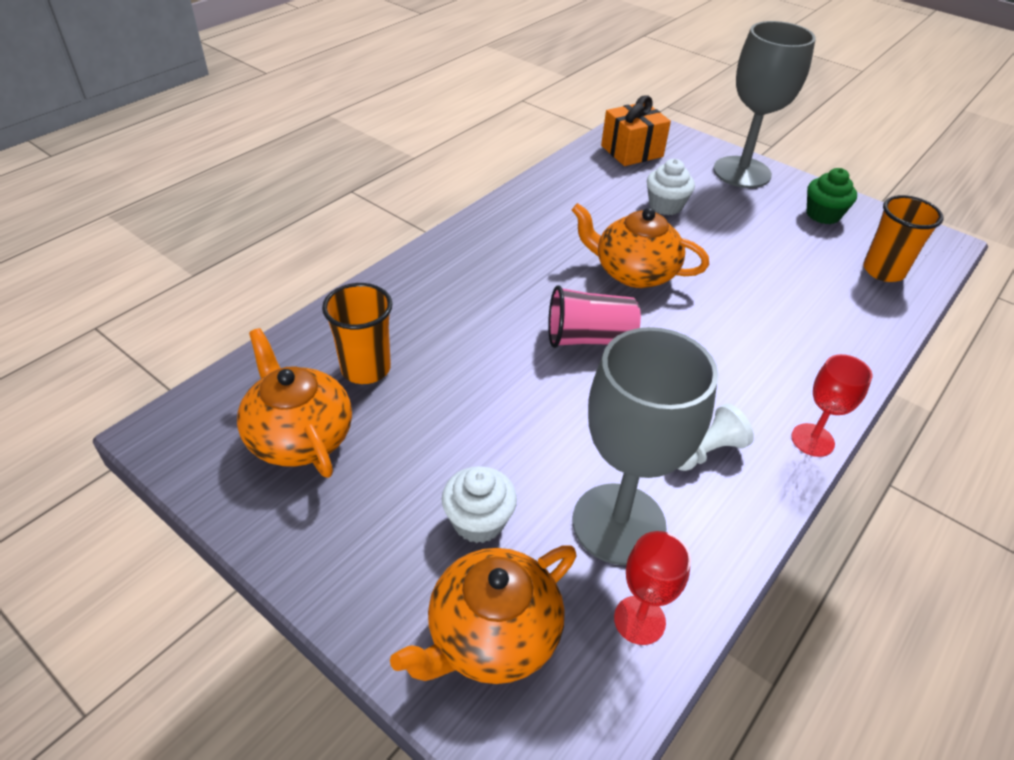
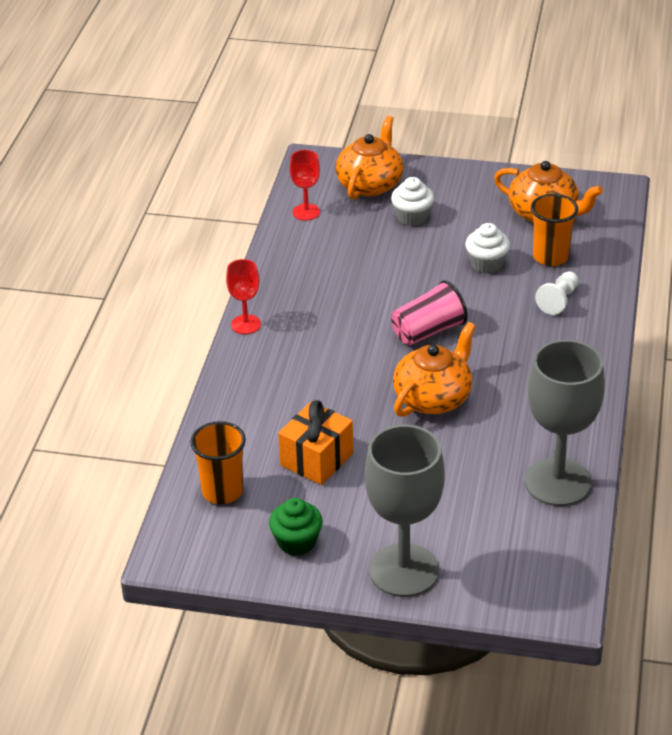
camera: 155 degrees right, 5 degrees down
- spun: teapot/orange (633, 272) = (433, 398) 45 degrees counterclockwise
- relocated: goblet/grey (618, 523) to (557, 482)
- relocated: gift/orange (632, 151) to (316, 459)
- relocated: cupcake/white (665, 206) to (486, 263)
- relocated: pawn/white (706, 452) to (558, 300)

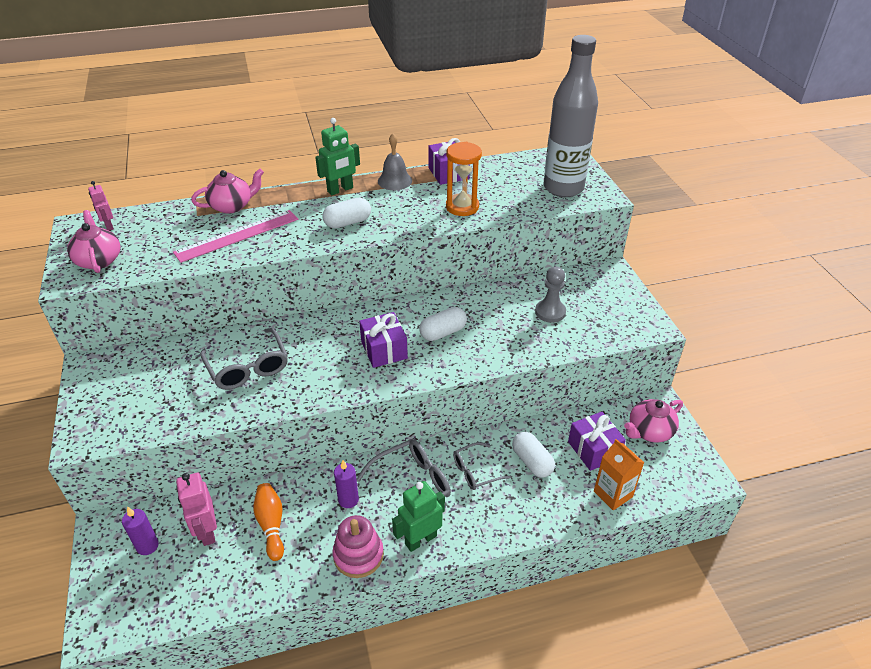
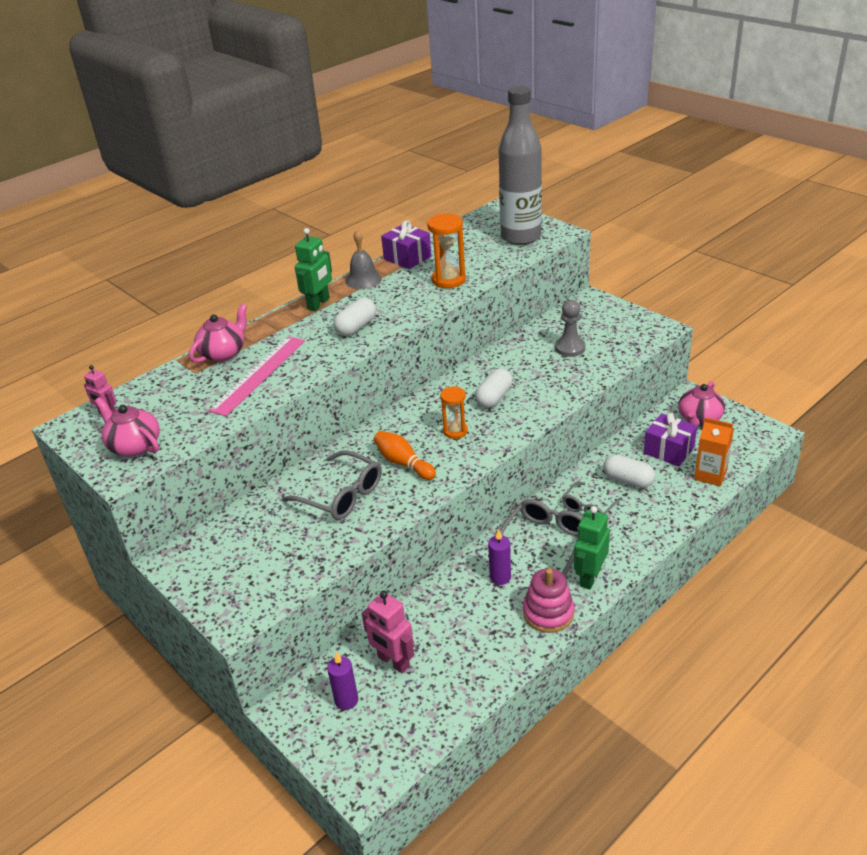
camera: 25 degrees left, 5 degrees down
- relocated: bowling pin/orange (271, 525) to (403, 463)
- exchanged: gift/purple (384, 350) to hourglass/orange (455, 431)

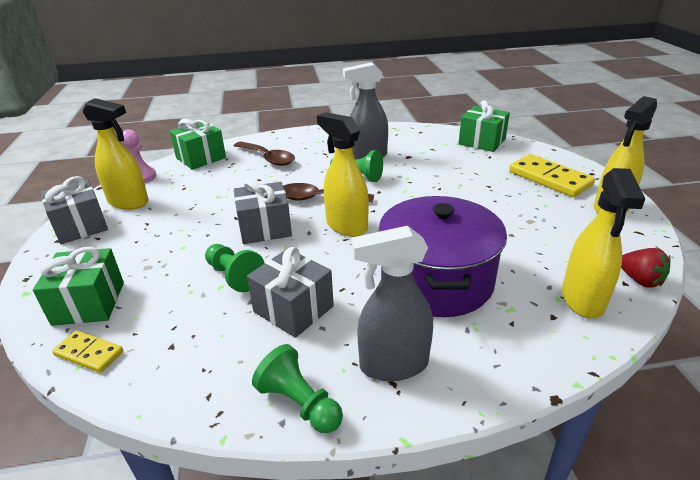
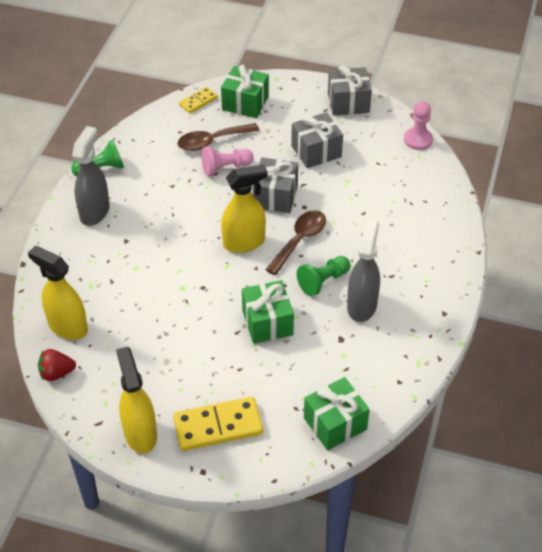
camera: 115 degrees right, 15 degrees up
- missing: spray bottle/yellow (129, 202)
- relocated: gift/green (201, 158) to (267, 322)
- colour: pawn/green (234, 276) to pawn/pink (225, 168)
- relocated: spoon/brown (268, 158) to (212, 141)
- relocated: gift/grey (293, 309) to (316, 151)
- missing: pot/purple (436, 280)

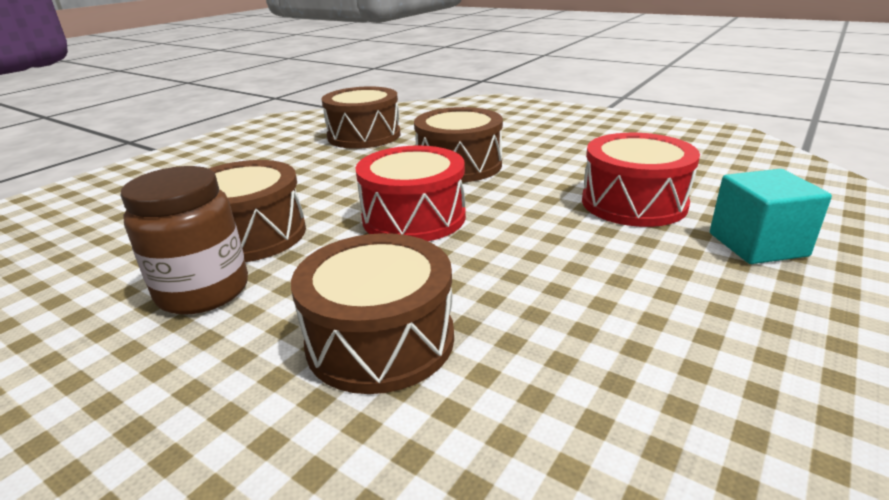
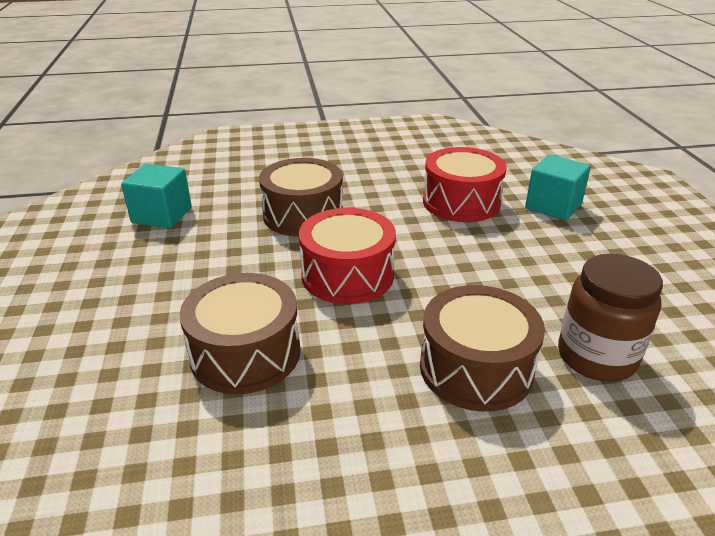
camera: 45 degrees left, 5 degrees up
- relocated: jar/brown (203, 291) to (596, 357)
- exchanged: drum/brown (364, 136) to cube/turquoise (162, 215)

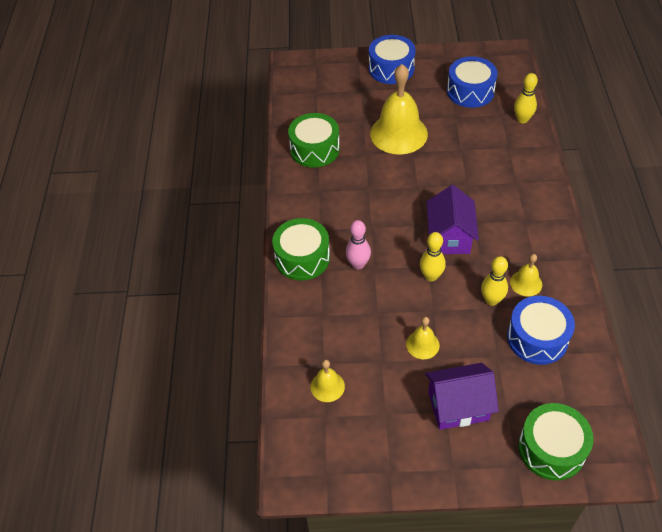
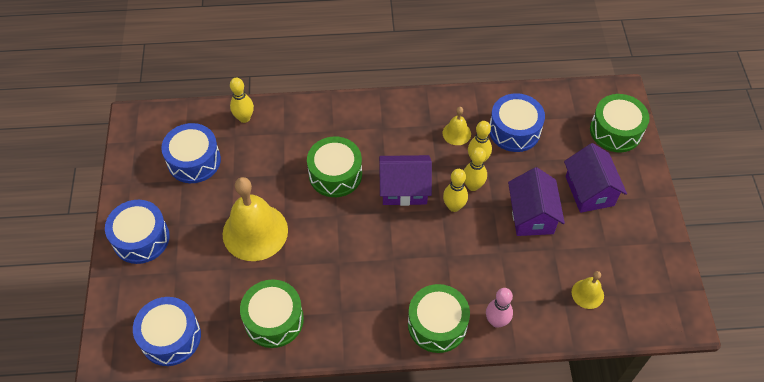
camera: 95 degrees left, 5 degrees up
- relocated: bowling pin/pink (358, 264) to (496, 321)
- exchanged: bell/yellow (422, 344) to house/purple (532, 215)
- appeared: drum/blue (170, 337)
- appeared: drum/green (335, 174)
- appeared: bowling pin/yellow (473, 186)

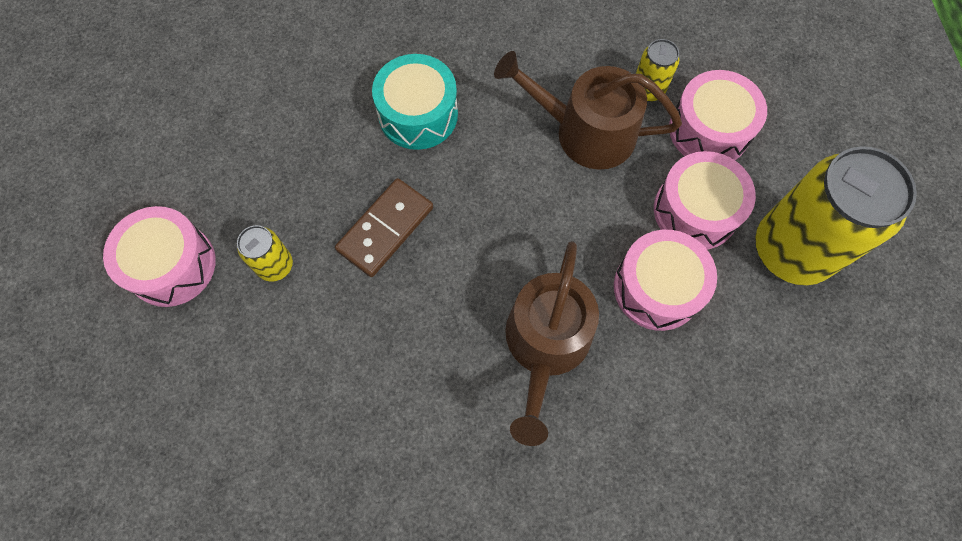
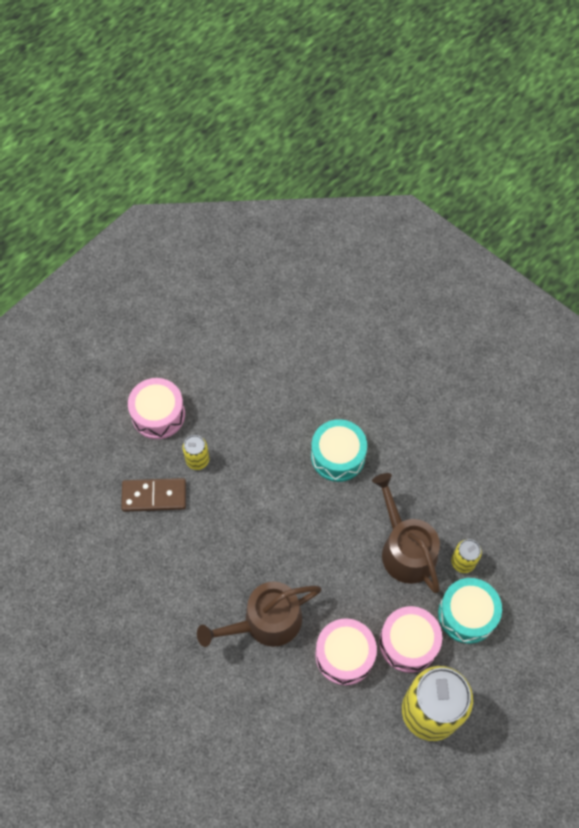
camera: 50 degrees right, 5 degrees down
- relocated: domino/brown (385, 229) to (154, 496)
- colour: drum/pink (709, 130) to drum/turquoise (467, 614)

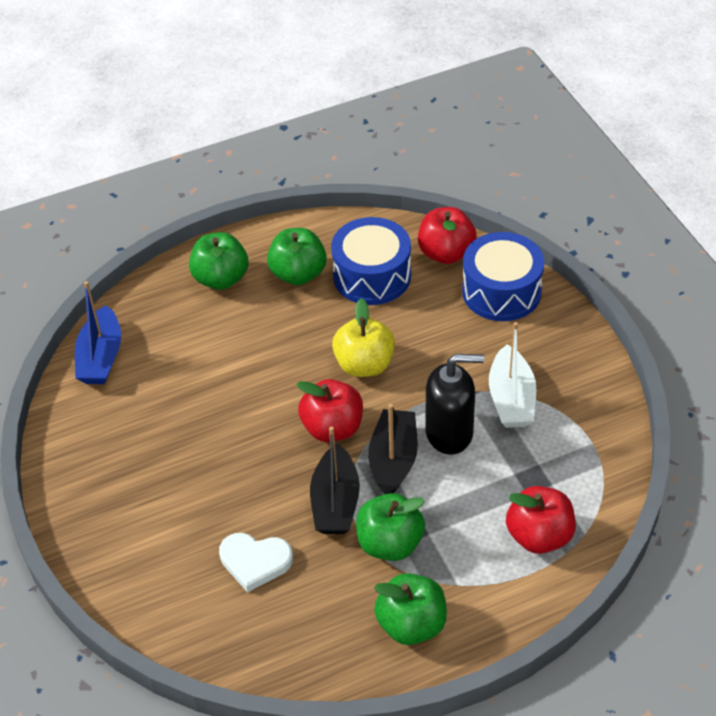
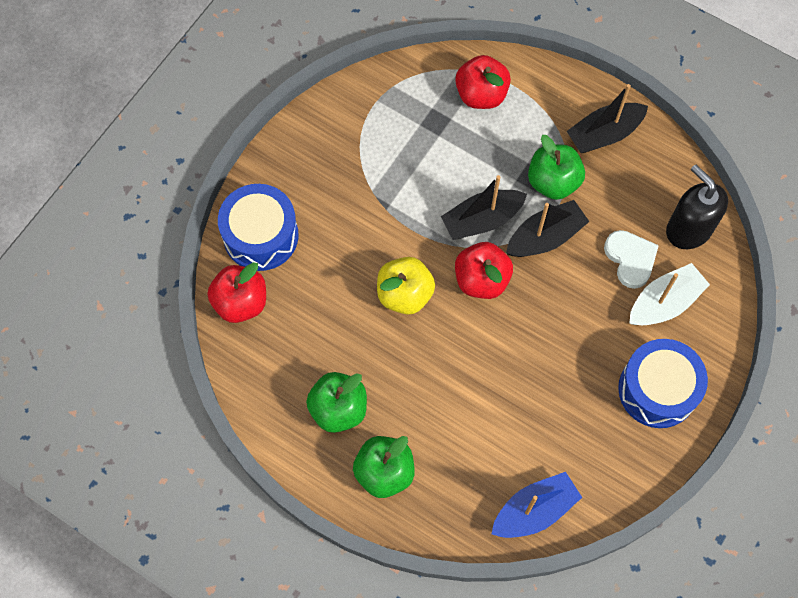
camera: 125 degrees left, 20 degrees up
- relocated: drum/blue (372, 276) to (657, 390)
- exchanged: apple/green (411, 624) to boat/black (604, 134)
- relocated: soap dispenser/black (450, 432) to (688, 229)
- relocated: boat/white (511, 399) to (664, 302)

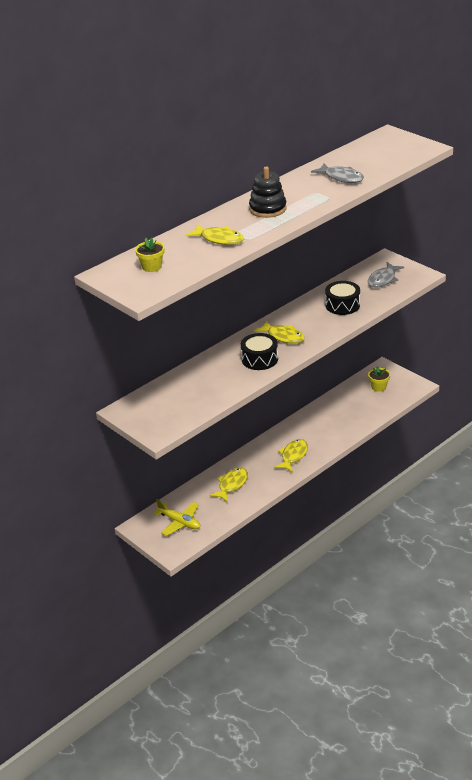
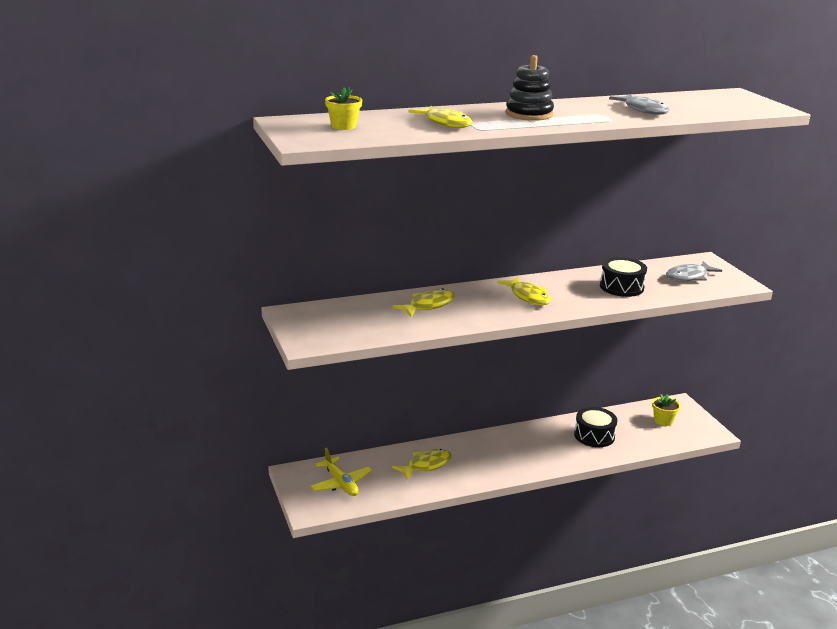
camera: 20 degrees right, 10 degrees down
- relocated: drum/black (259, 359) to (594, 435)
- relocated: fish/yellow (293, 456) to (428, 305)

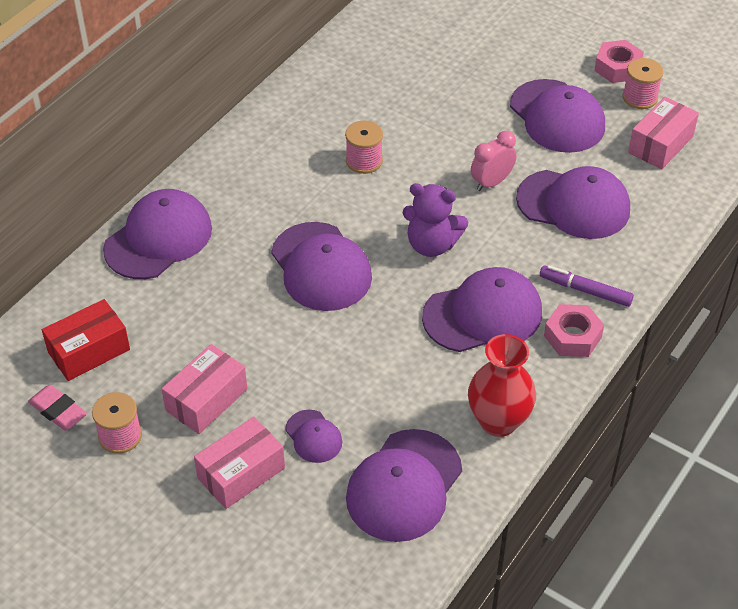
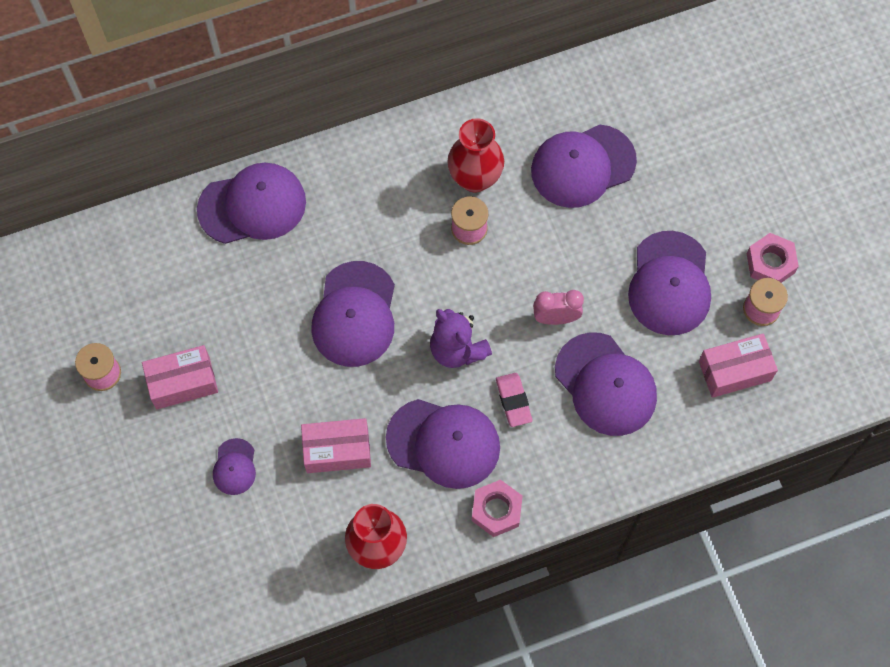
camera: 35 degrees right, 20 degrees up
- relocated: eraser/pink (58, 411) to (513, 401)
- missing: box/red (89, 351)
- relocated: box/pink (241, 473) to (337, 450)
- relocated: cap/purple (404, 485) to (582, 166)
- missing: marker/purple (585, 290)
- appeared: vase/red (475, 178)

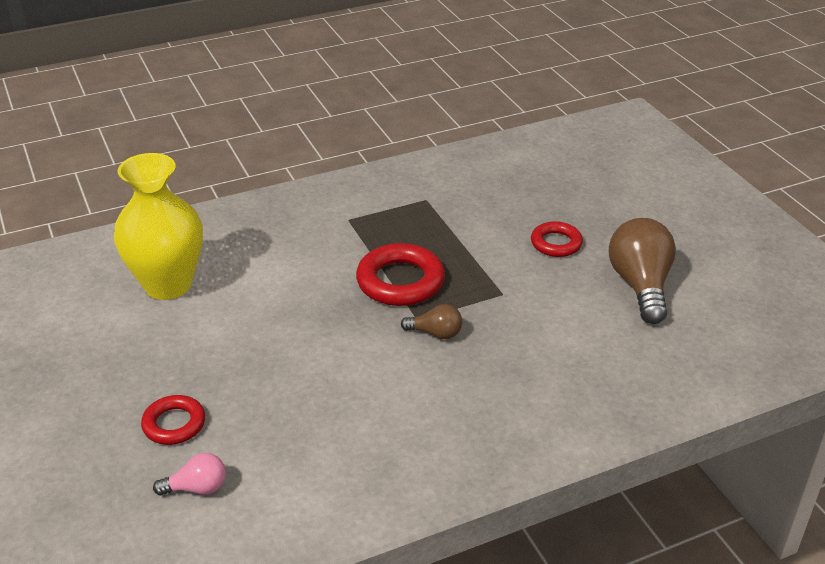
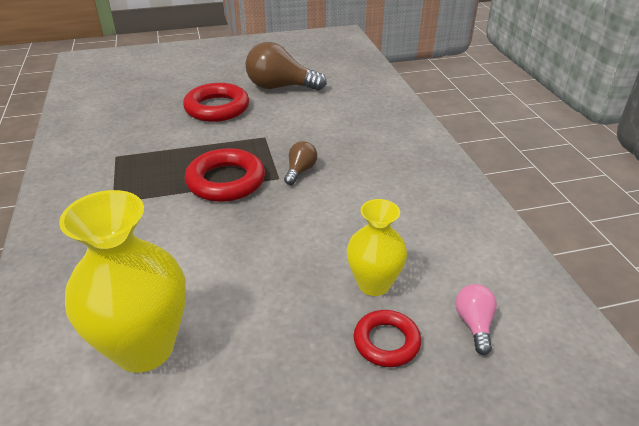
camera: 80 degrees left, 0 degrees up
- size: ring/red (556, 243) = (217, 108) x1.64
- appeared: vase/yellow (373, 284)

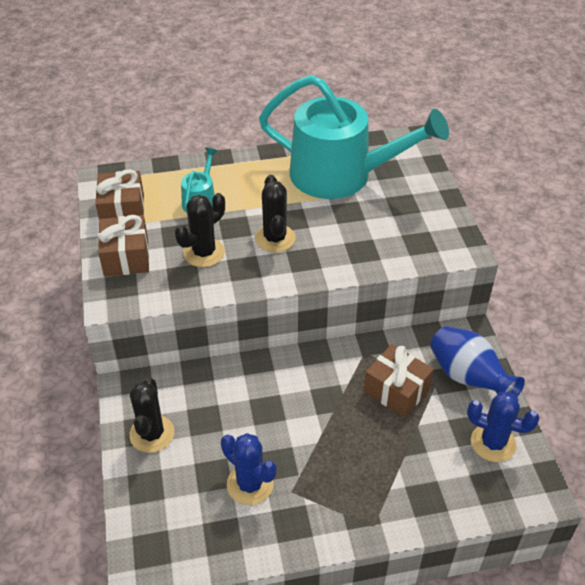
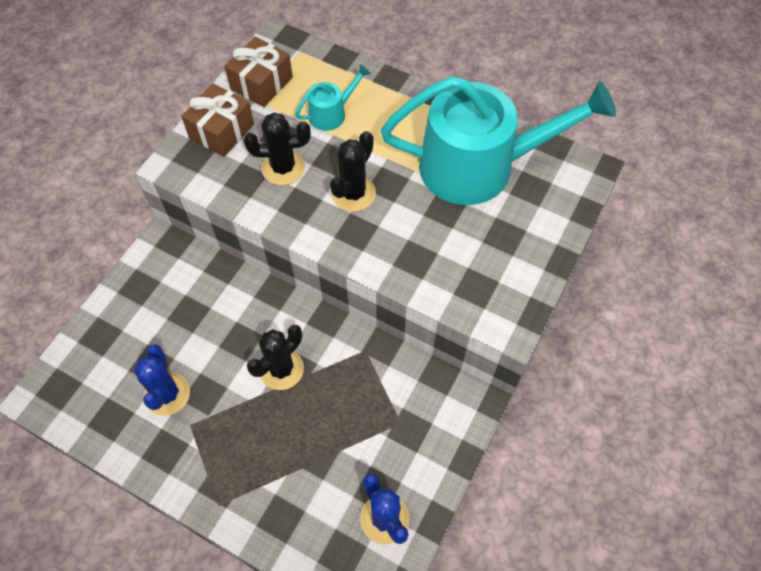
camera: 40 degrees right, 15 degrees up
- relocated: cactus/black (152, 434) to (281, 369)
- spun: watering can/turquoise (341, 175) = (479, 166) 60 degrees counterclockwise
- missing: gift/brown (396, 390)
- missing: vase/blue (468, 378)

